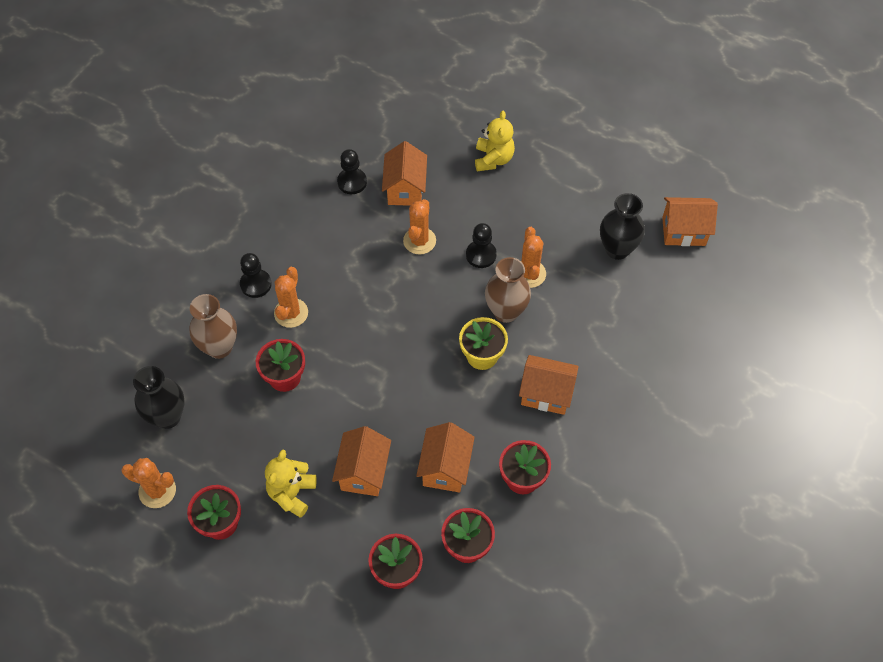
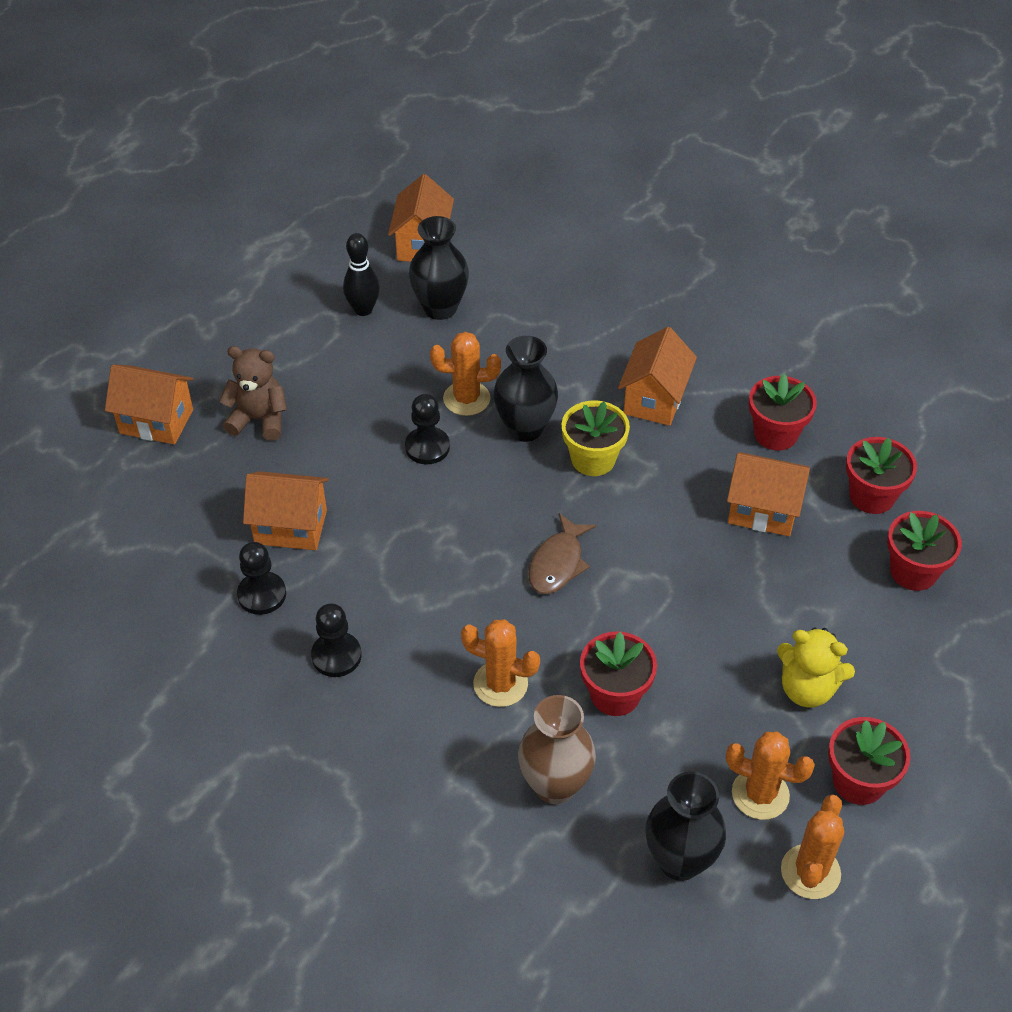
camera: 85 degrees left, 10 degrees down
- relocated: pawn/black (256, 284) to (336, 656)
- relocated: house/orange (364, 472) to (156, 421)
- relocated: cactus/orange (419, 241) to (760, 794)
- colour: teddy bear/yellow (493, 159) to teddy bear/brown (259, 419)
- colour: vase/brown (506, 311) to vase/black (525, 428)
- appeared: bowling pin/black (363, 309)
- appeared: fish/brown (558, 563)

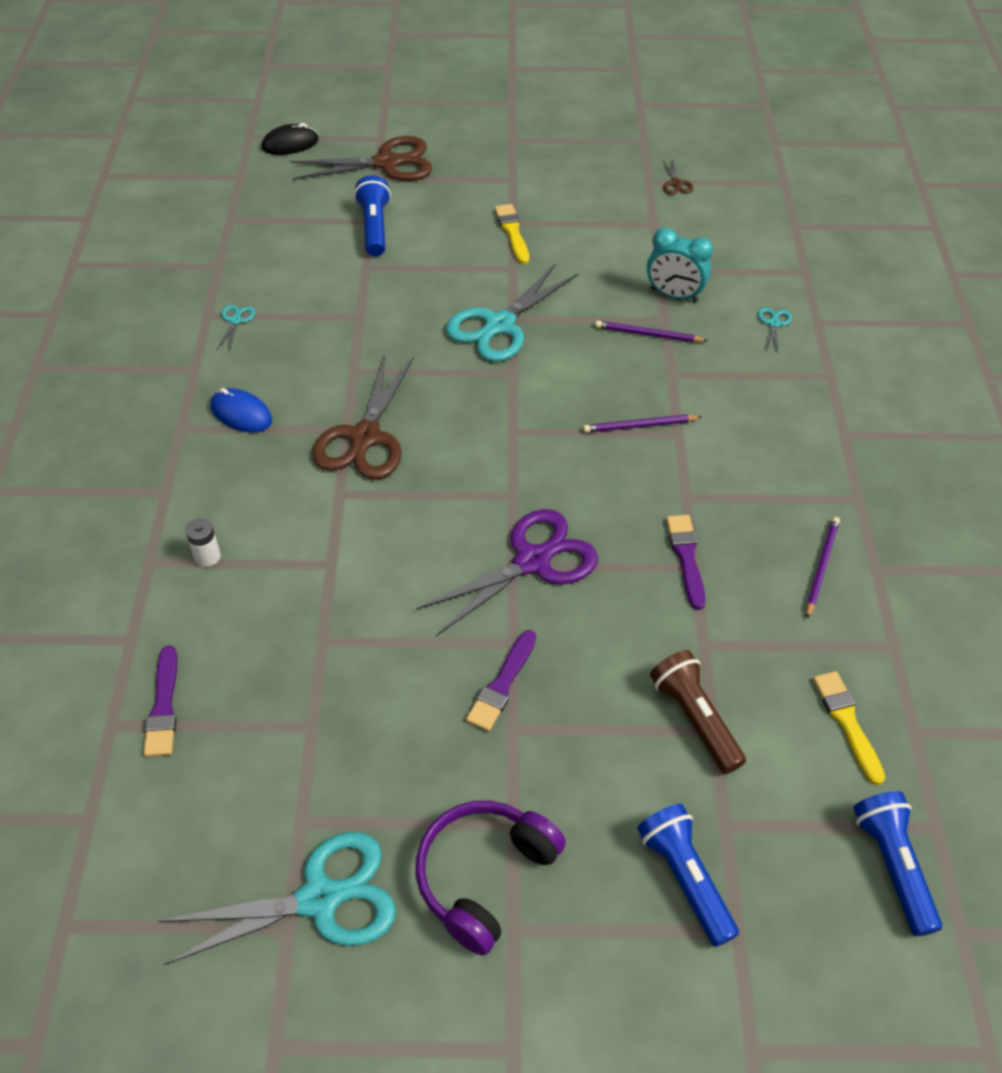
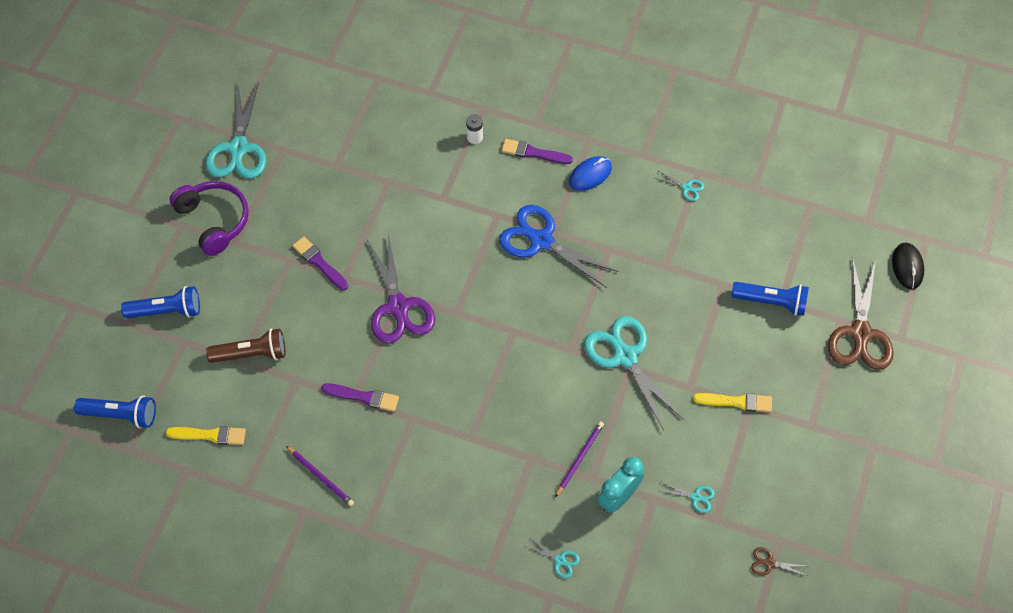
camera: 110 degrees right, 10 degrees up
- relocated: brush/purple (163, 707) to (533, 153)
- colour: scissors/brown (365, 437) to scissors/blue (541, 241)
- missing: pencil/purple (639, 426)
- appeared: scissors/turquoise (695, 497)

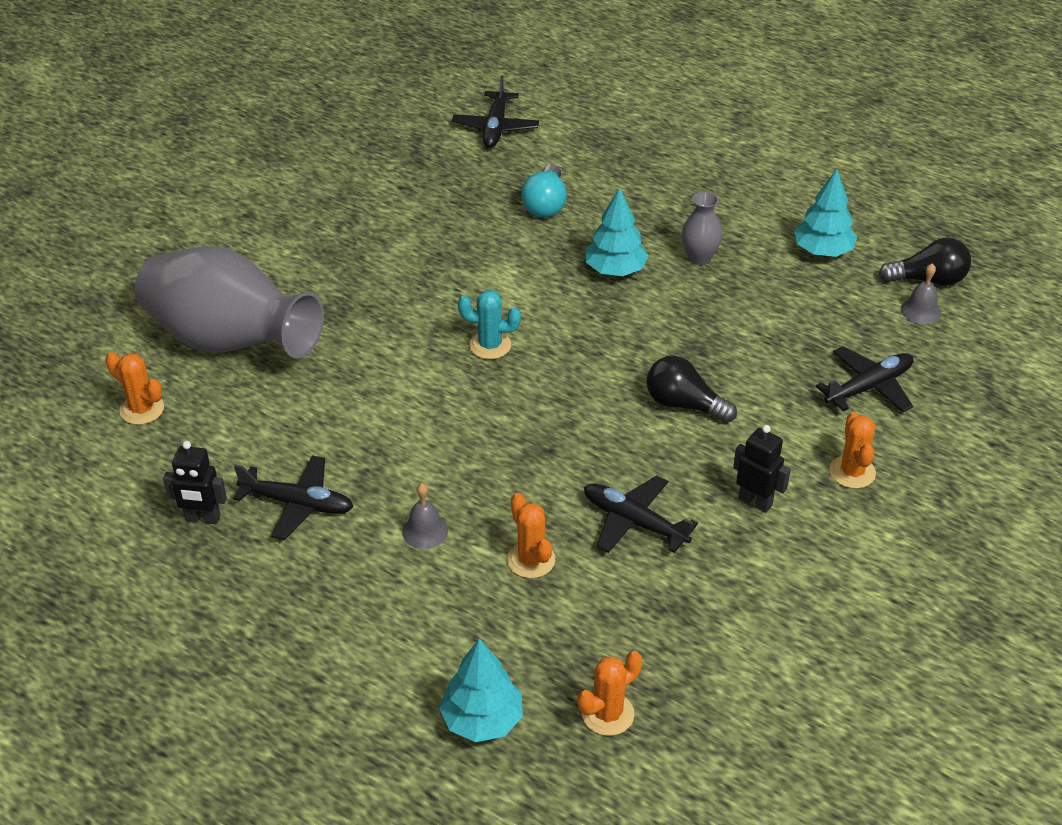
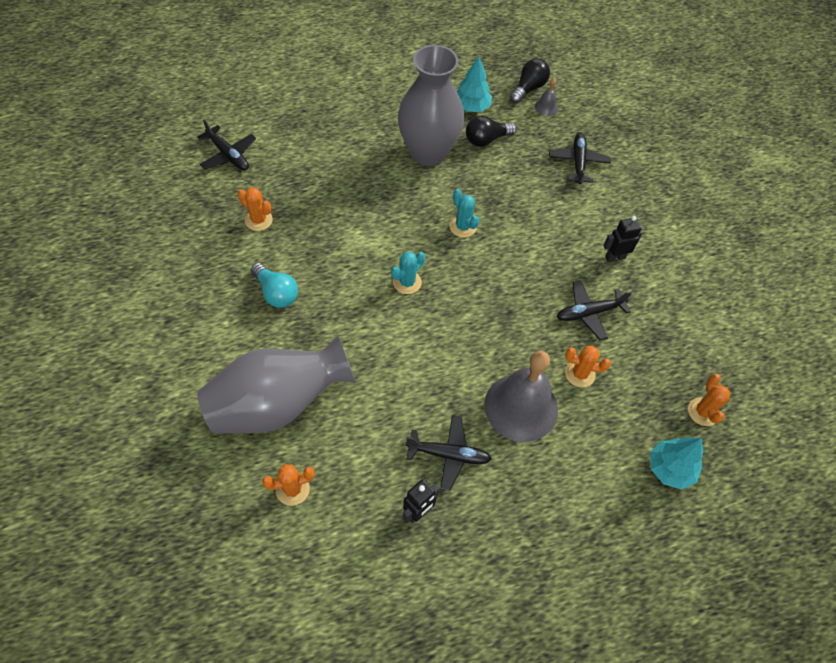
camera: 55 degrees left, 15 degrees up
- spun: plane/black (298, 504) = (449, 455) 45 degrees clockwise
- size: bell/grey (425, 531) = (521, 407) x2.43
- relocated: light bulb/turquoise (545, 205) to (276, 293)
- missing: tree/turquoise (615, 270)
- relocated: light bulb/black (684, 404) to (486, 140)
- size: vase/grey (699, 257) = (428, 152) x2.42
- relocated: cactus/orange (852, 472) to (258, 220)
- appeared: cactus/turquoise (463, 227)

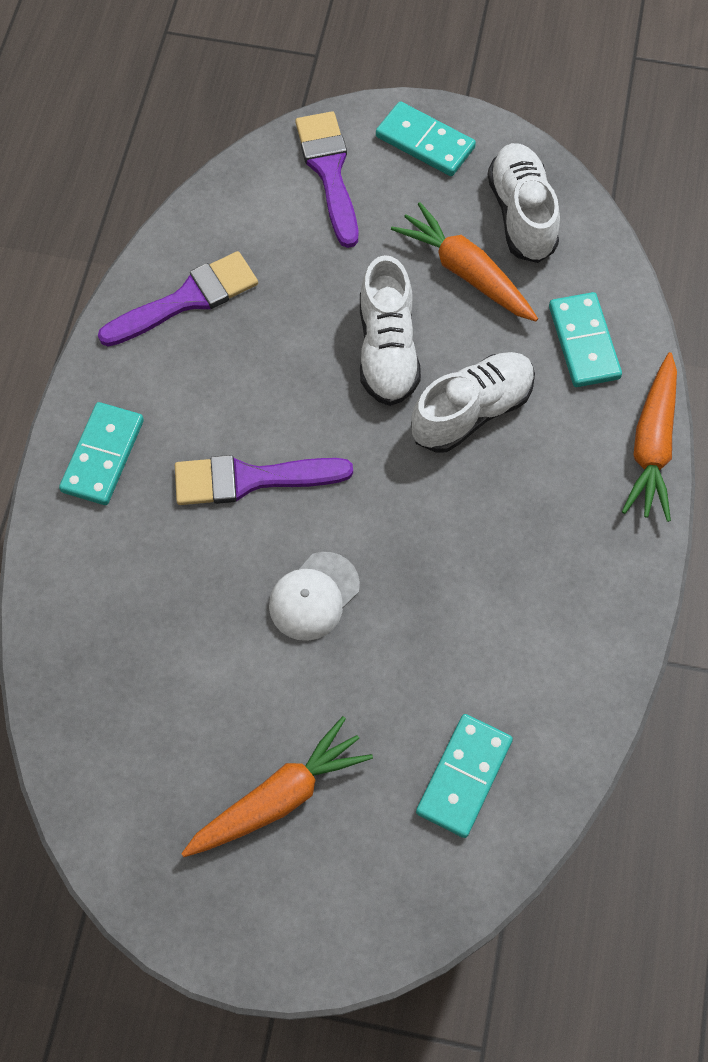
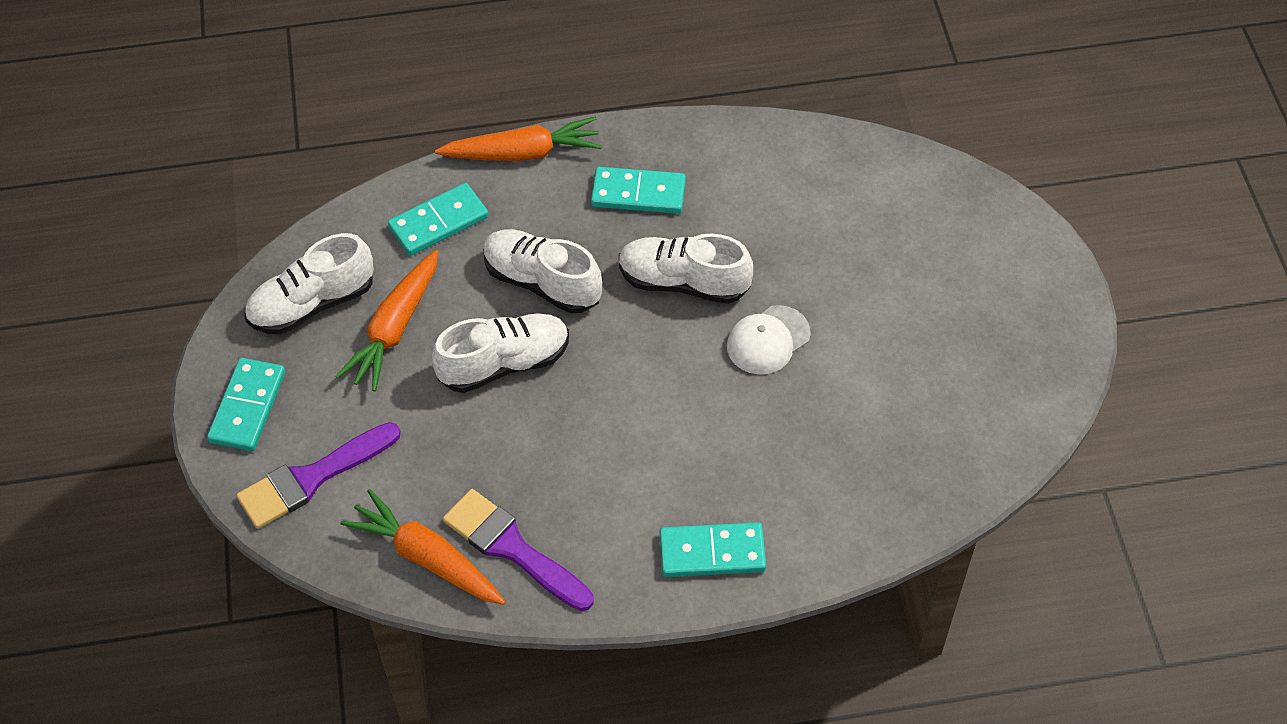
camera: 110 degrees left, 10 degrees down
- missing: brush/purple (250, 479)
- relocated: carrot/orange (279, 797) to (427, 558)
- spun: cap/white (314, 596) = (768, 340) 120 degrees clockwise
- relocated: domino/turquoise (464, 776) to (638, 194)
- appeared: shoe/white (683, 282)

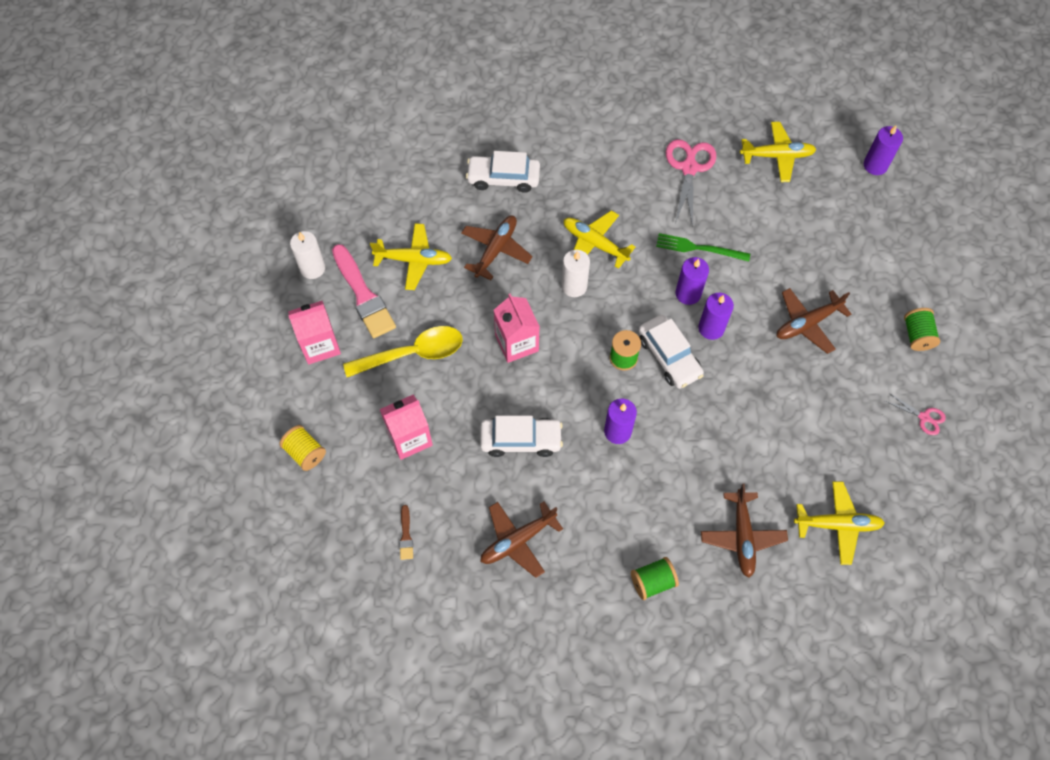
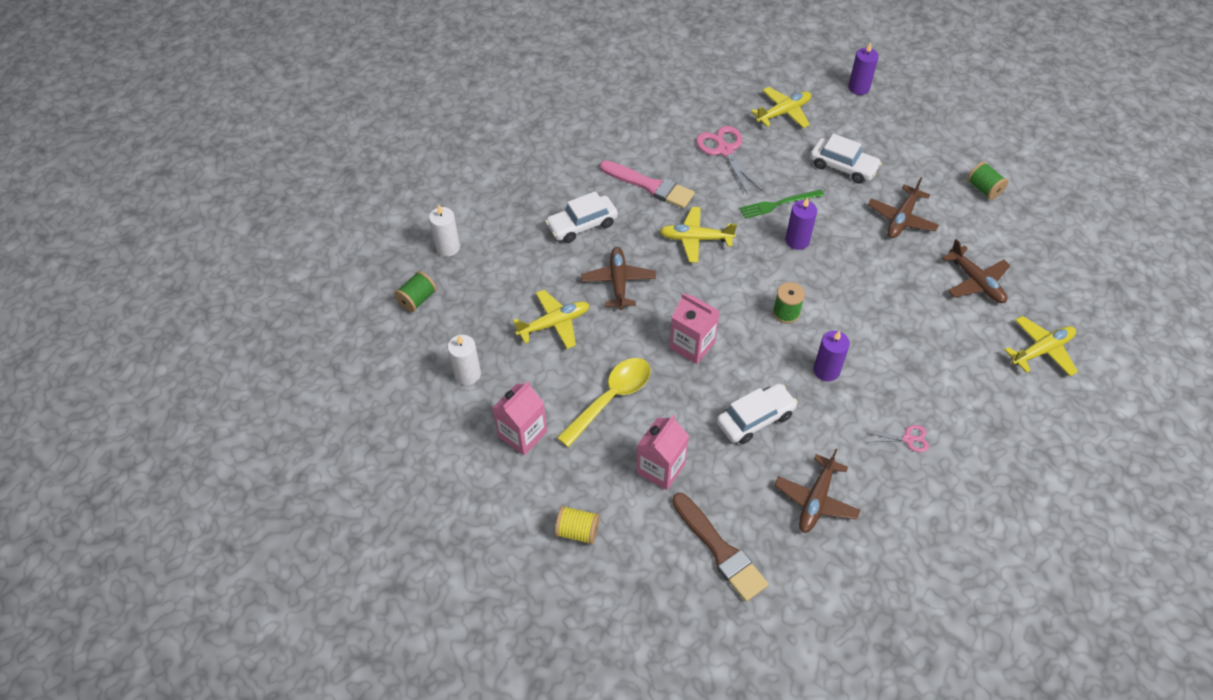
camera: 30 degrees left, 10 degrees down
- relocated: brush/pink (363, 295) to (650, 186)
- size: brush/brown (406, 535) = (720, 550) x2.25
- relocated: candle/white (574, 286) to (448, 247)
- relocated: spool/green (652, 582) to (417, 299)
- relocated: car/white (669, 356) to (843, 166)
- missing: candle/purple (711, 328)
- relocated: plane/brown (742, 537) to (976, 282)
- relocated: scissors/pink (924, 417) to (908, 439)

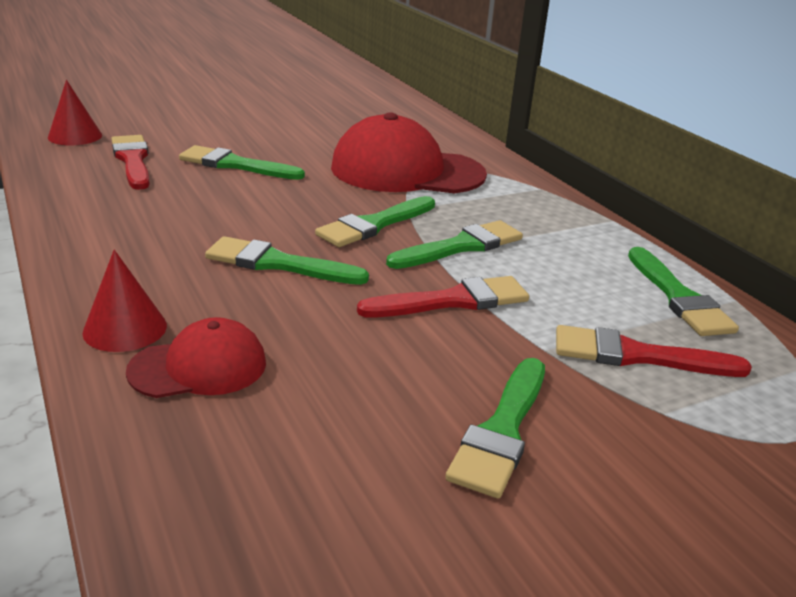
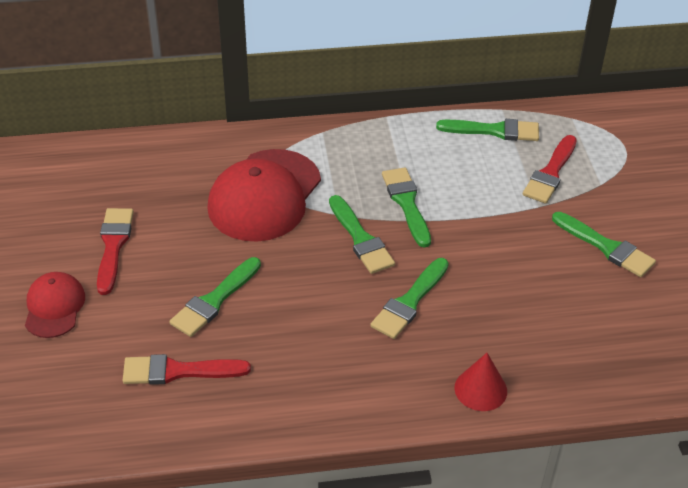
camera: 70 degrees left, 15 degrees up
- missing: cone/red (75, 136)
- relocated: cap/red (198, 367) to (54, 307)
- relocated: brush/red (453, 301) to (113, 246)

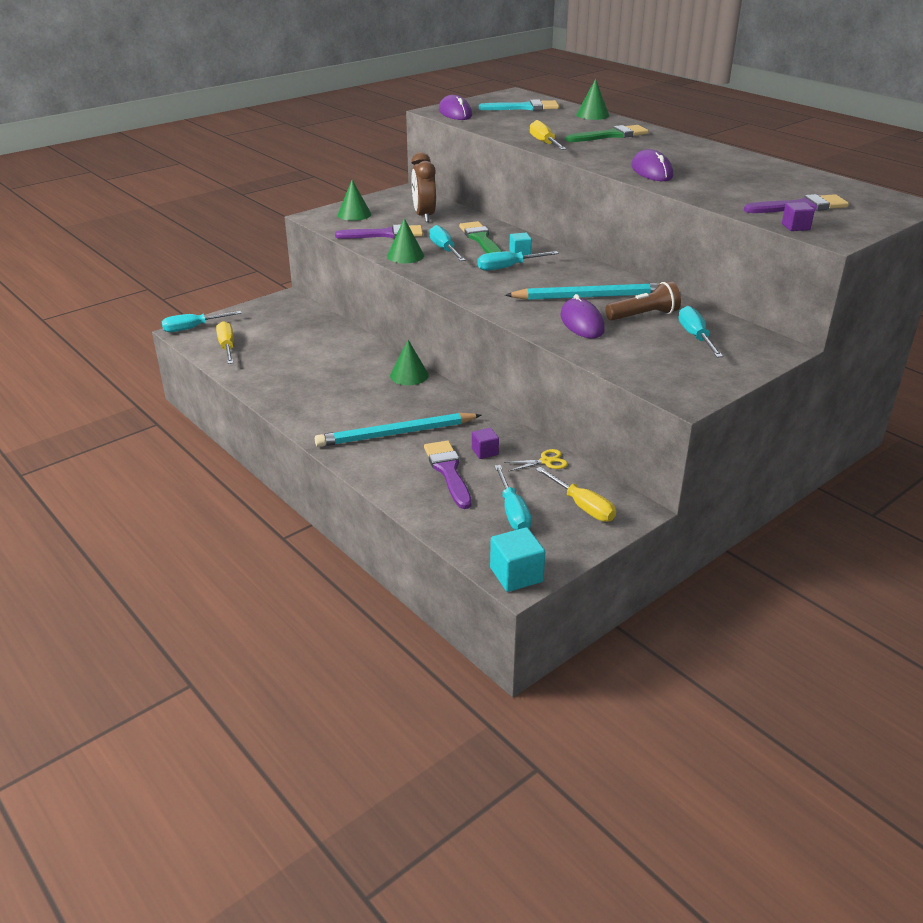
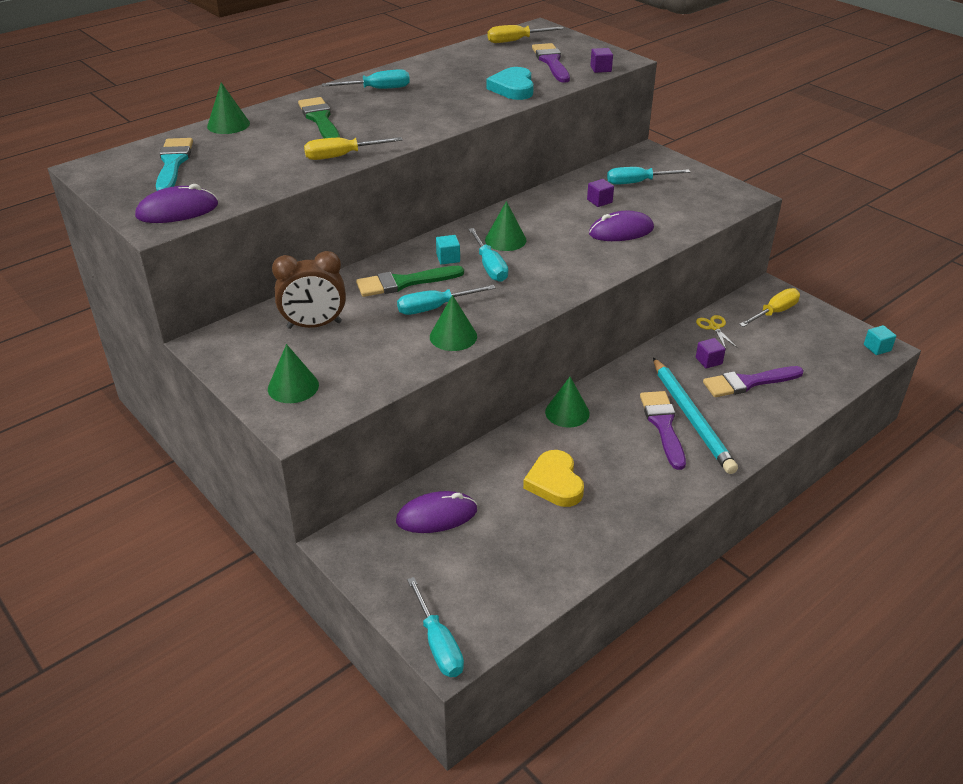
camera: 90 degrees left, 5 degrees up
- relocated: screwdriver/yellow (227, 347) to (516, 41)
- relocated: brush/purple (385, 234) to (663, 425)
- size: cube/turquoise (516, 575) = (877, 348) x0.61
- relocated: screwdriver/turquoise (513, 512) to (377, 89)
- missing: pencil/turquoise (589, 297)
- exchanged: flashlight/brown (644, 315) to cube/purple (599, 201)
- relocated: mouse/purple (651, 171) to (436, 516)
- appeared: cone/green (505, 240)
- appeared: heart/turquoise (513, 88)
- appeared: heart/yellow (555, 483)

